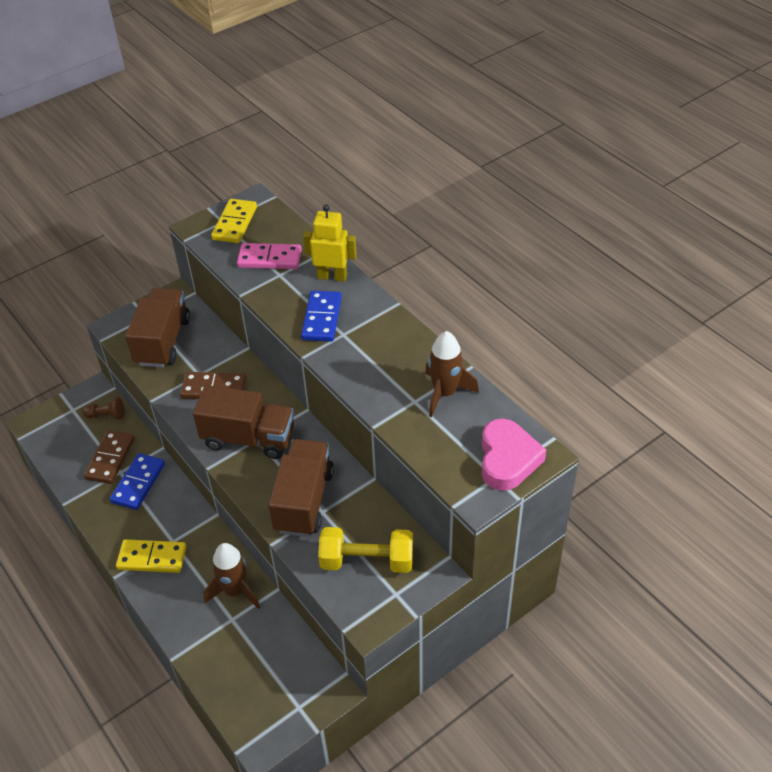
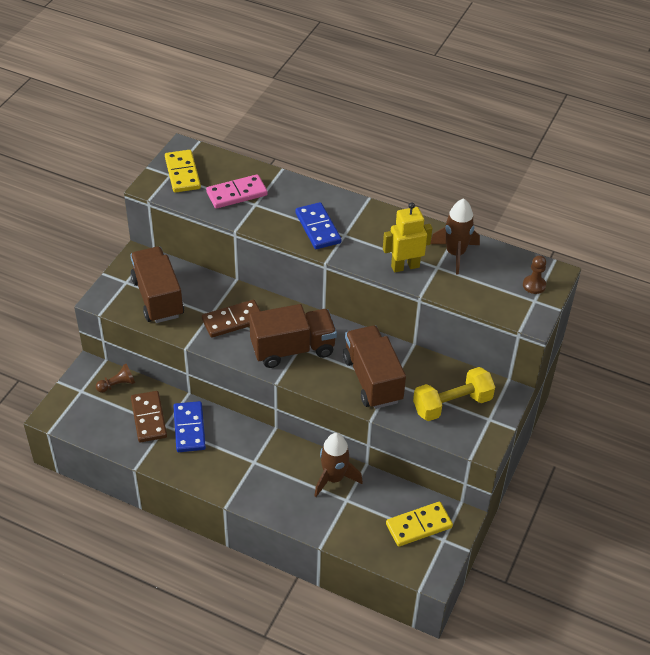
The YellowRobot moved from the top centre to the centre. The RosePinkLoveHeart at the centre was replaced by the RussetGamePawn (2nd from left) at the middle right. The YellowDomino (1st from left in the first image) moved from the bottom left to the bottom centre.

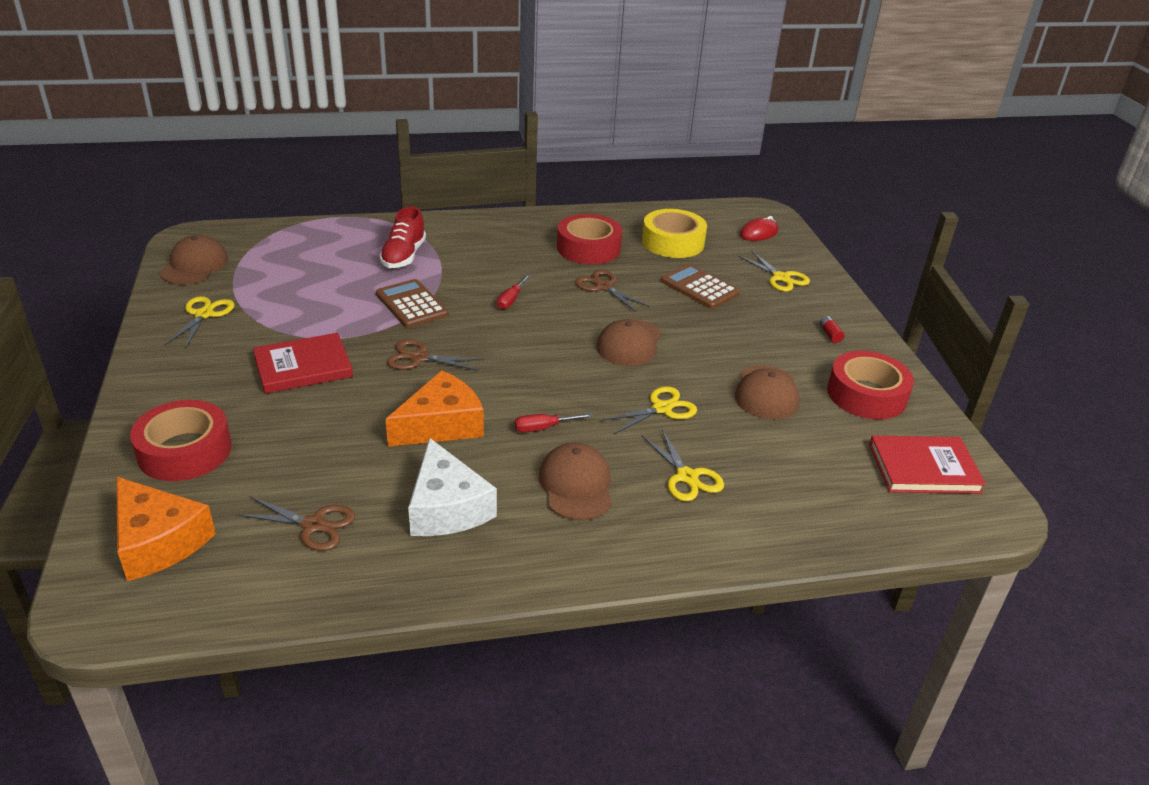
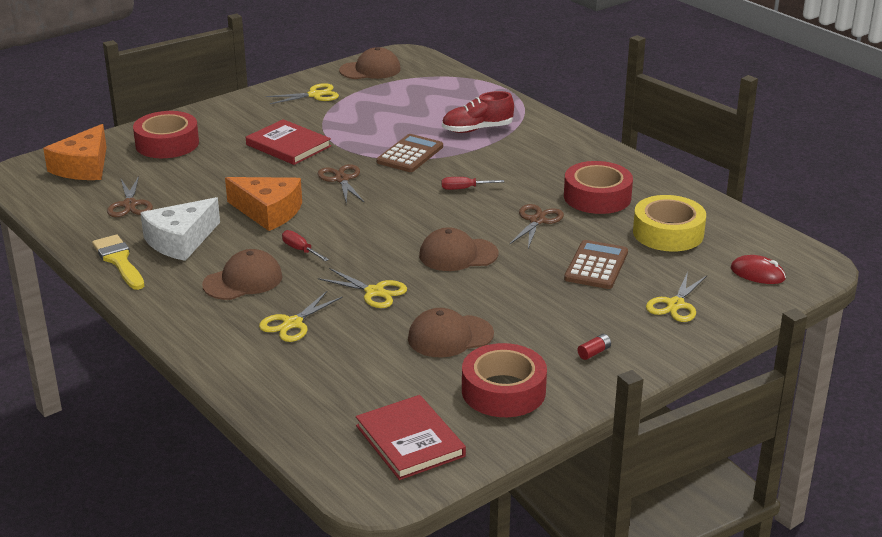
The YellowBrush at the middle left appeared.

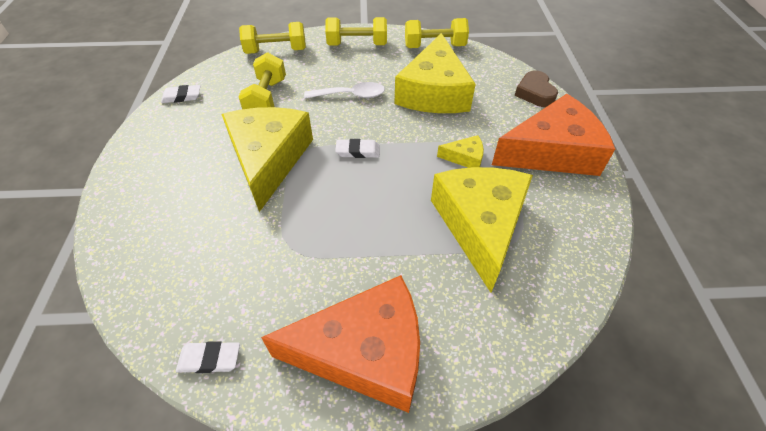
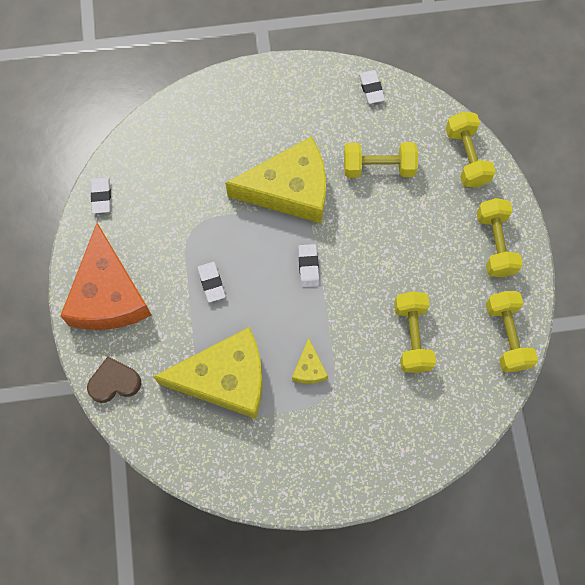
The YellowCheeseWedge (2nd from left) at the top centre was replaced by the YellowHandWeight (2nd from left) at the middle right. The RussetLoveHeart moved from the top right to the middle left. The SnowWhiteTeaspoon at the top centre disappeared. The BrightOrangeCheeseWedge (2nd from left) at the top right disappeared. The SnowWhiteEraser (2nd from left) at the centre appeared.

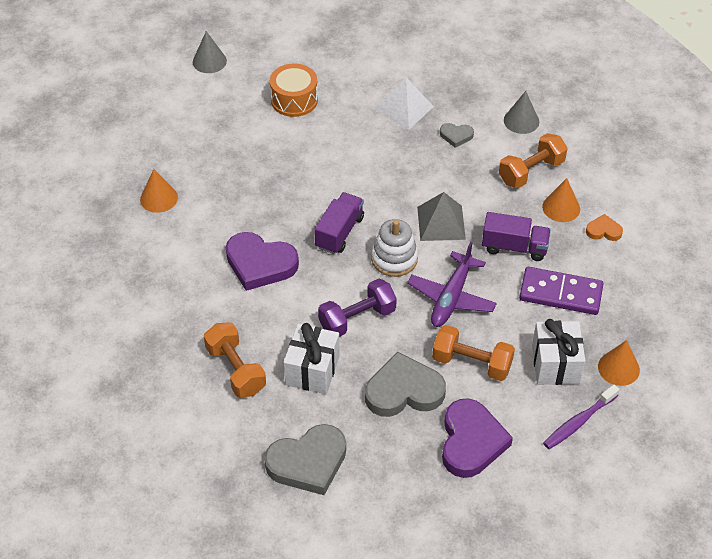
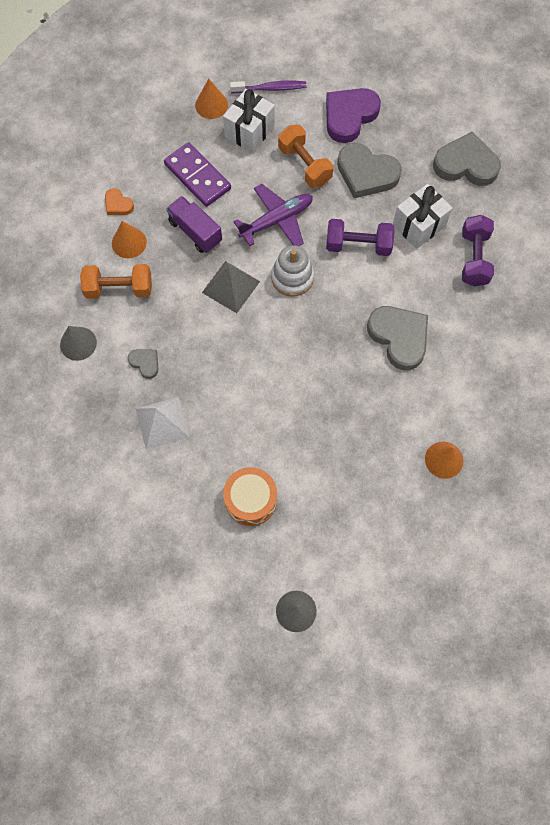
The VioletTruck (1st from left) at the centre disappeared. The VioletLoveHeart (1st from left) at the centre became the GrayLoveHeart (3rd from left) at the middle right. The BrightOrangeHandWeight (1st from left) at the middle left became the VioletHandWeight (2nd from left) at the top right.

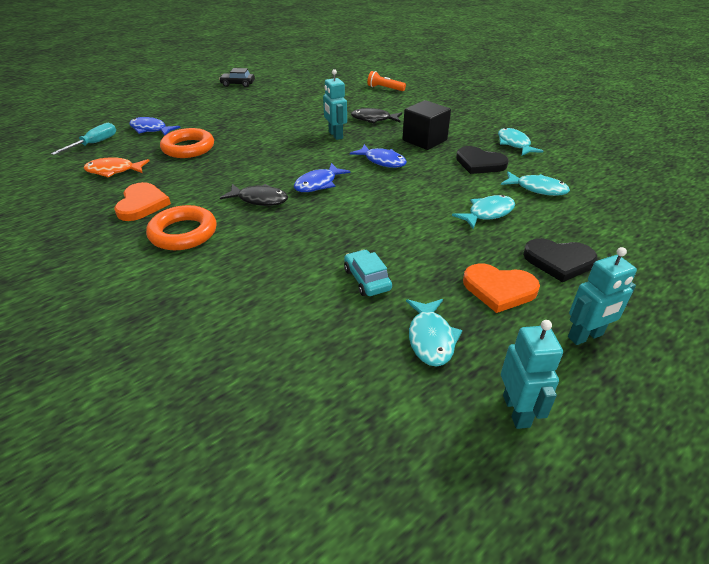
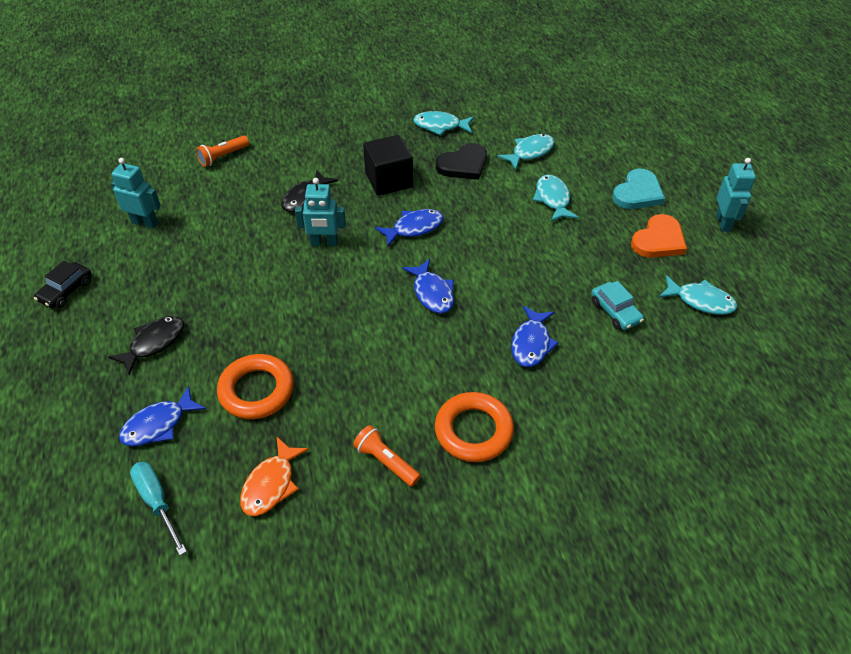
The BrightOrangeLoveHeart (1st from left) at the middle left was replaced by the BrightOrangeTorch (2nd from left) at the bottom centre. The BlackToyFish (1st from left) moved from the centre to the middle left. The BlackLoveHeart (2nd from left) at the middle right became the AquaLoveHeart at the top right. The AquaCar at the centre turned 120 degrees counterclockwise. The AquaRobot (2nd from left in the first image) moved from the middle right to the top left. The BlueToyFish (4th from left) at the centre appeared.

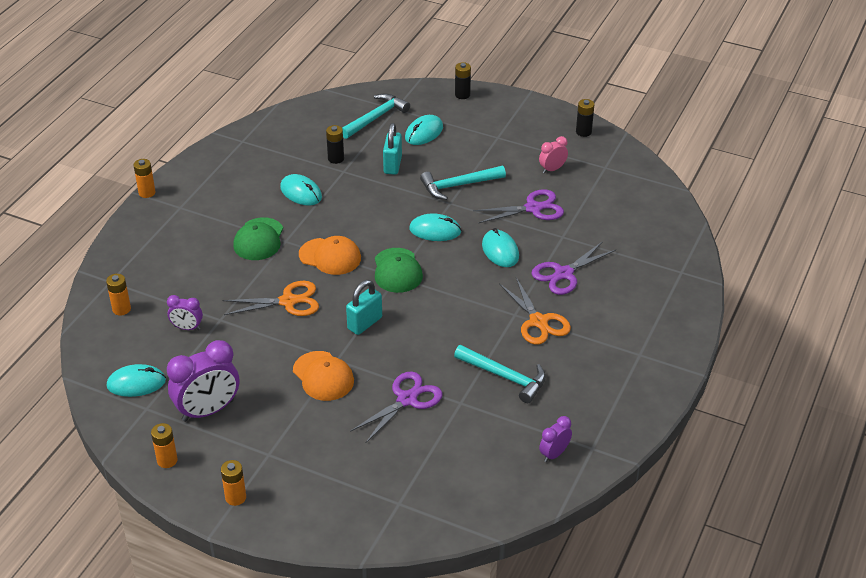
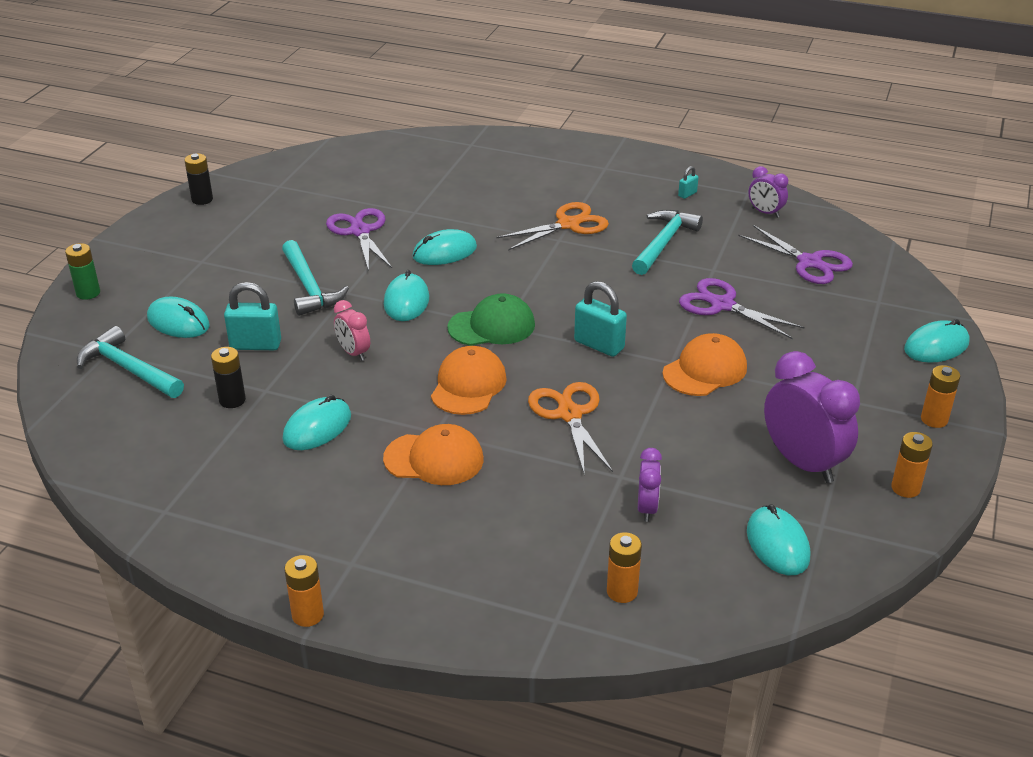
The BlackPowerCell (2nd from left) at the top centre became the GreenPowerCell at the middle left. The RosePinkBedsideClock moved from the top centre to the centre. The GreenBaseballCap (1st from left) at the middle left became the BrightOrangeBaseballCap (1st from left) at the centre. The VioletPairOfScissors (3rd from left) moved from the centre to the middle right. The AquaPadlock (3rd from left) at the top centre appeared. The AquaPcMouse (6th from left) at the middle right appeared.

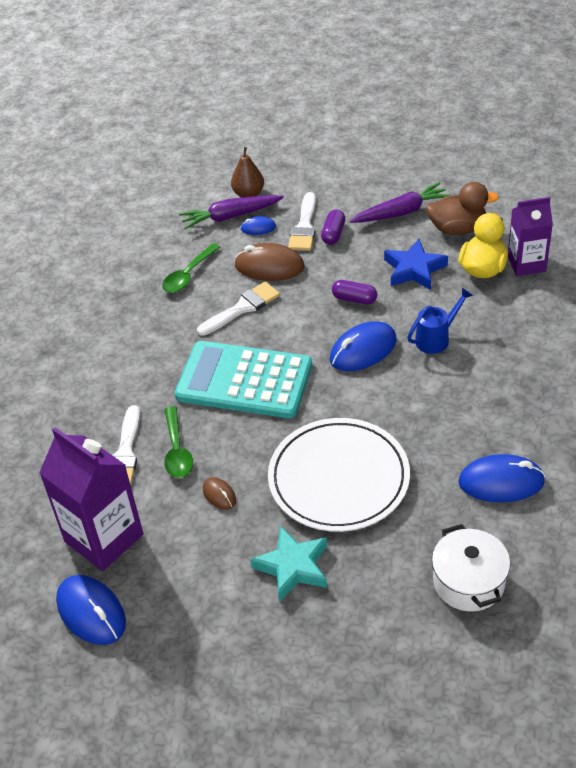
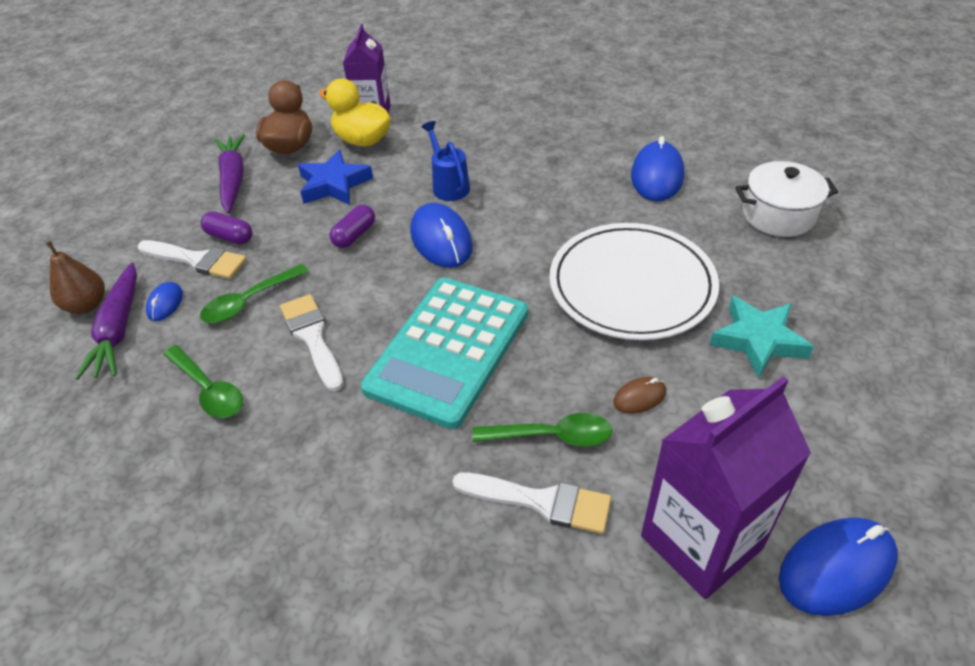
The RussetPcMouse (2nd from left) at the centre was replaced by the GreenTeaspoon (2nd from left) at the middle left.

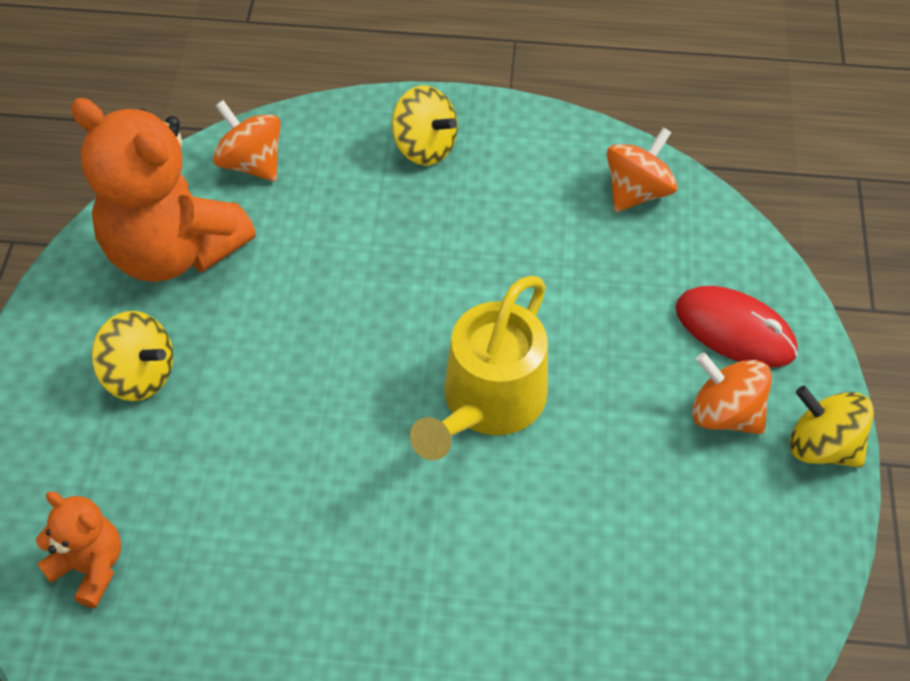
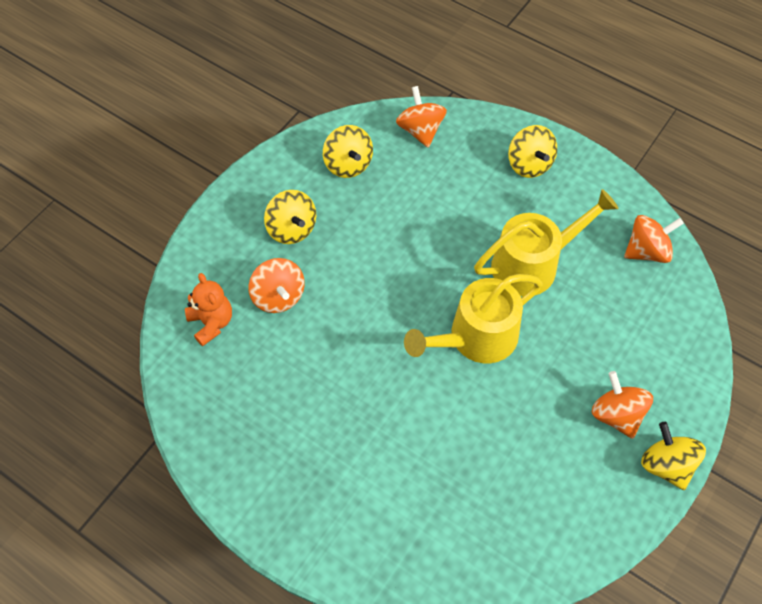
The BrightOrangeTeddy (2nd from left) at the top left was replaced by the YellowWhirligig (2nd from left) at the top centre. The CrimsonPcMouse at the middle right disappeared. The YellowSprinklingCan (2nd from left) at the middle right appeared. The BrightOrangeWhirligig (1st from left) at the centre appeared.

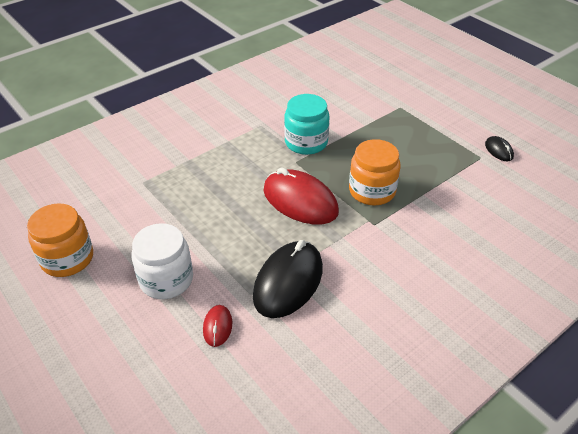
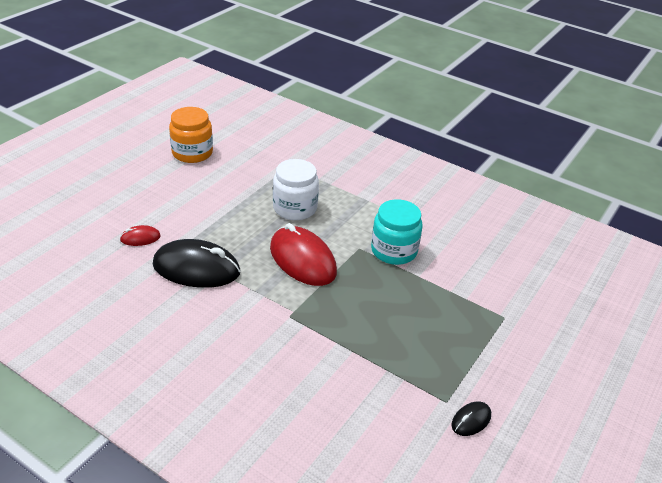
The BrightOrangeJar (2nd from left) at the centre disappeared. The CrimsonPcMouse (2nd from left) at the centre turned 60 degrees counterclockwise. The SnowWhiteJar moved from the middle left to the centre.

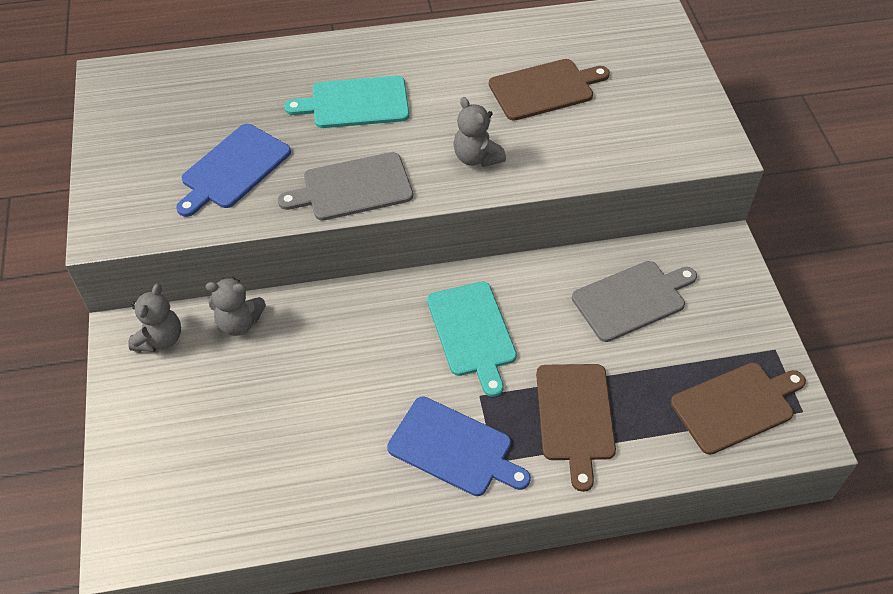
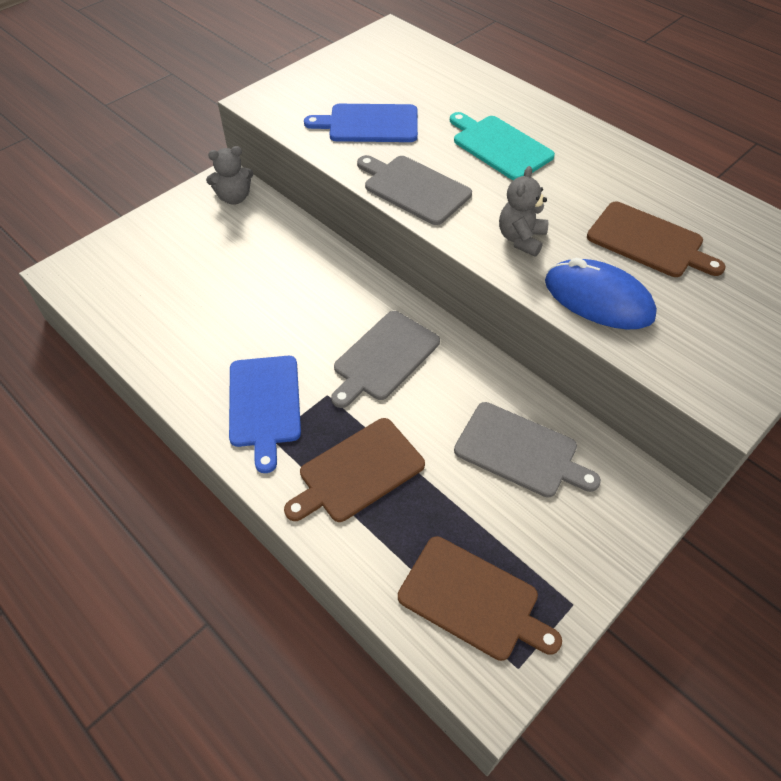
The GrayTeddy (2nd from left) at the middle left disappeared. The AquaBreadBoard (2nd from left) at the centre became the GrayBreadBoard (1st from left) at the centre. The BluePcMouse at the middle right appeared.

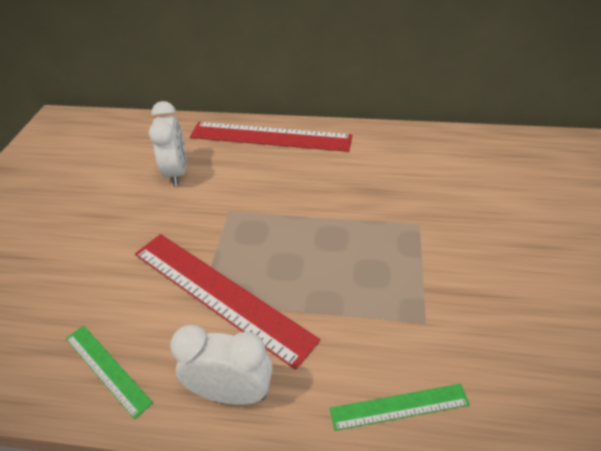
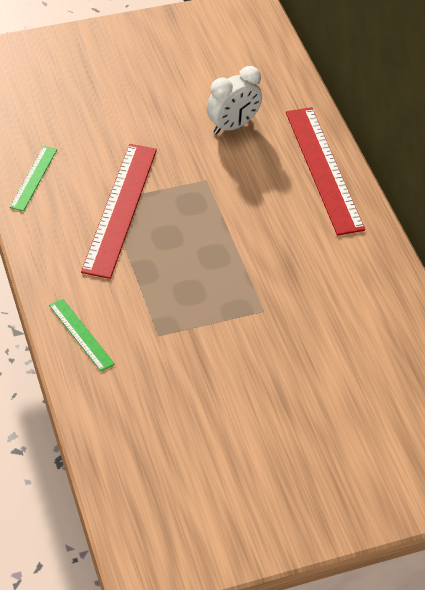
The SnowWhiteBedsideClock (2nd from left) at the bottom centre disappeared.

